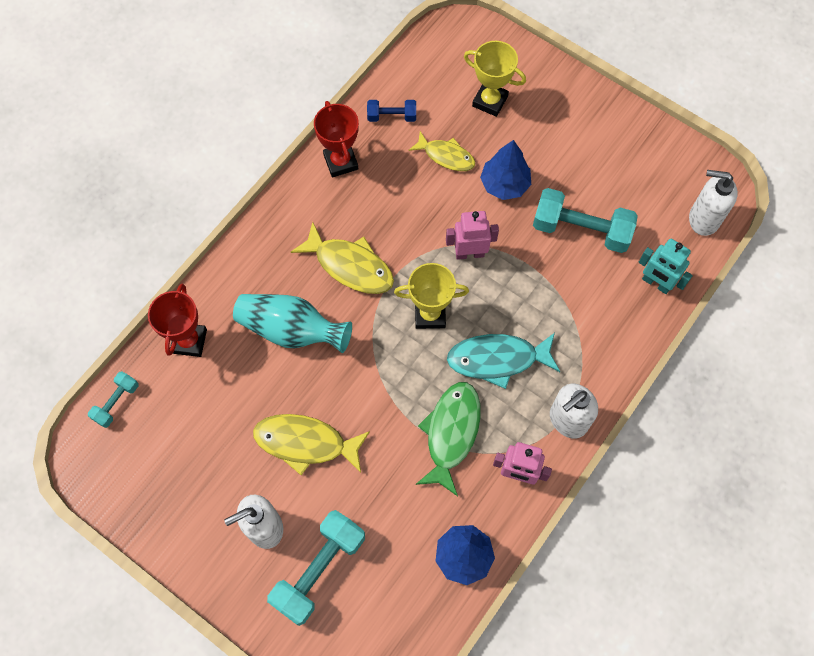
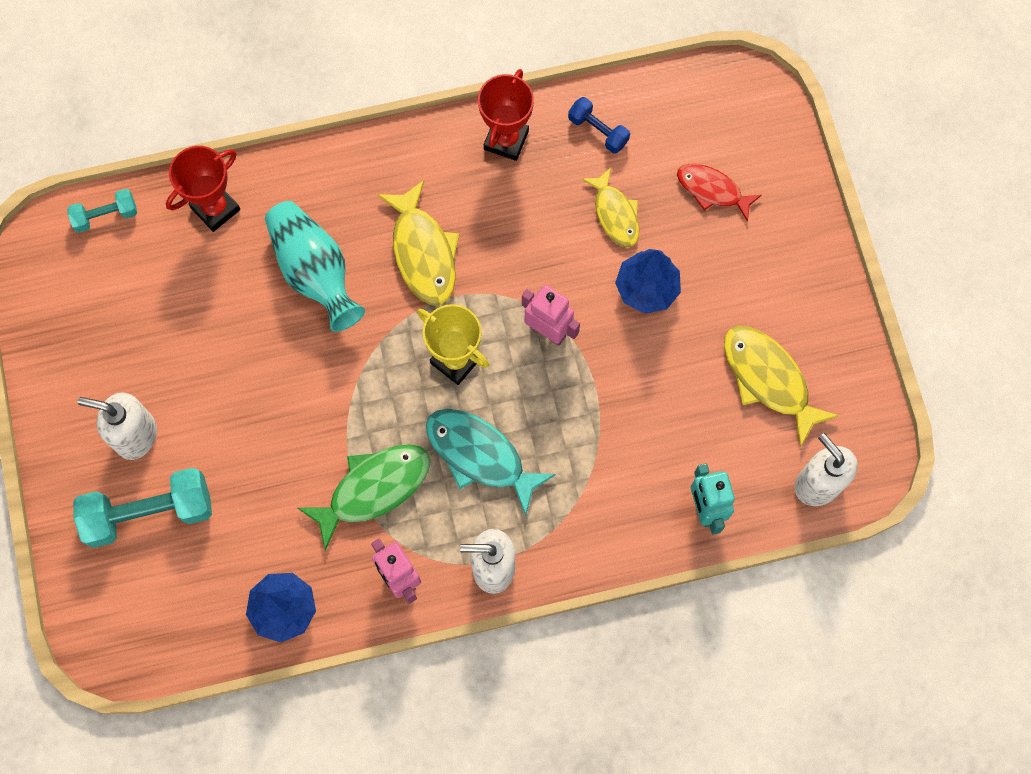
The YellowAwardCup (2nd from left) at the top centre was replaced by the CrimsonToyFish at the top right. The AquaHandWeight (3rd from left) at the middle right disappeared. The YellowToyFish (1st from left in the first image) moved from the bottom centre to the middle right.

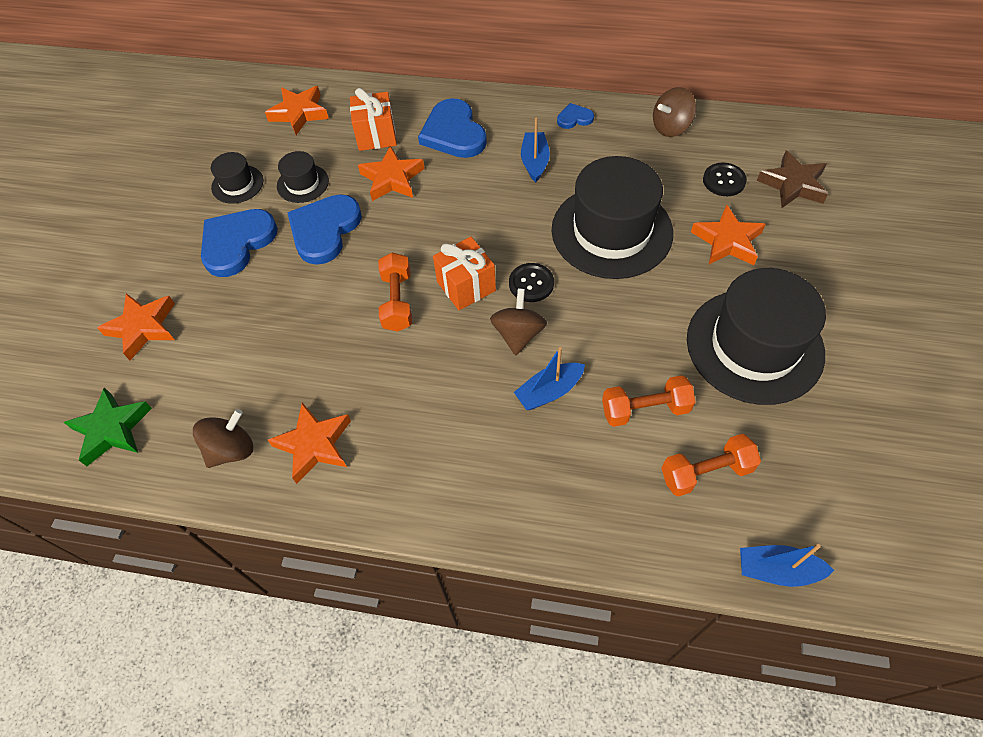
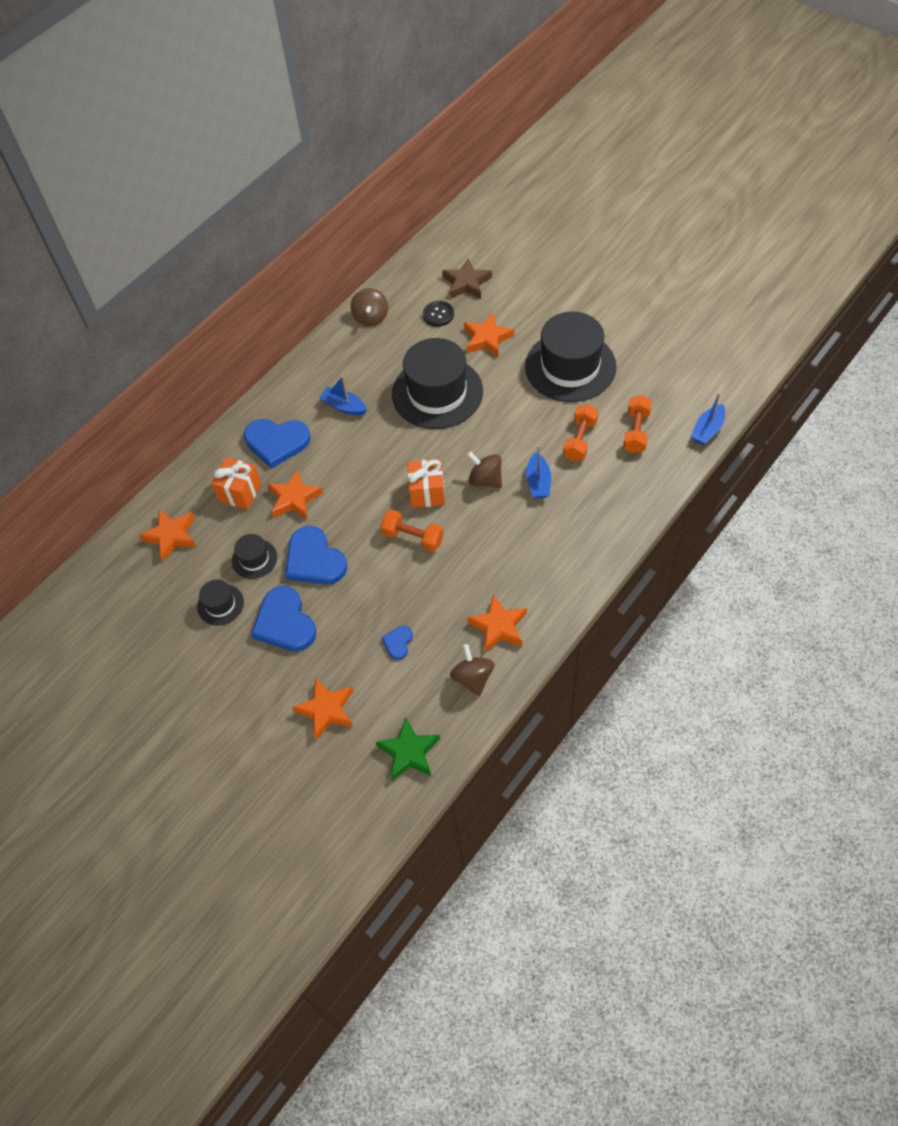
The BlueLoveHeart (4th from left) moved from the top centre to the centre. The BlackShirtButton (1st from left) at the centre disappeared.

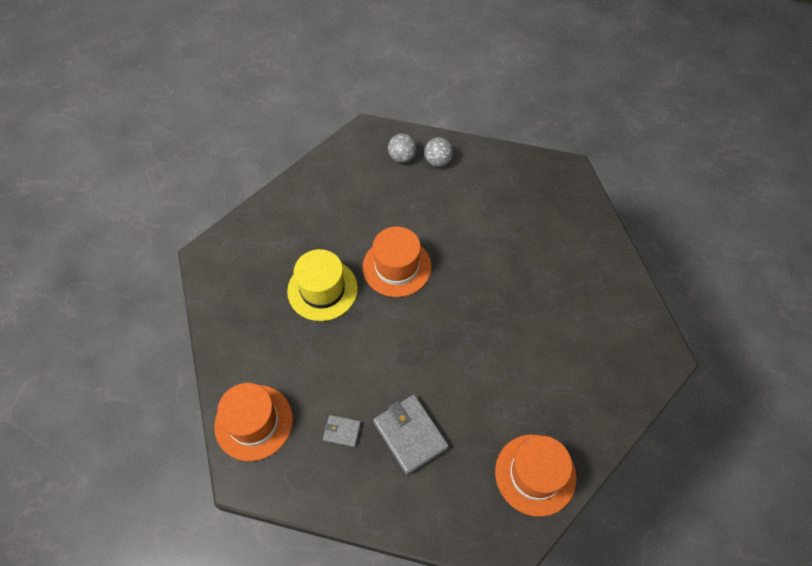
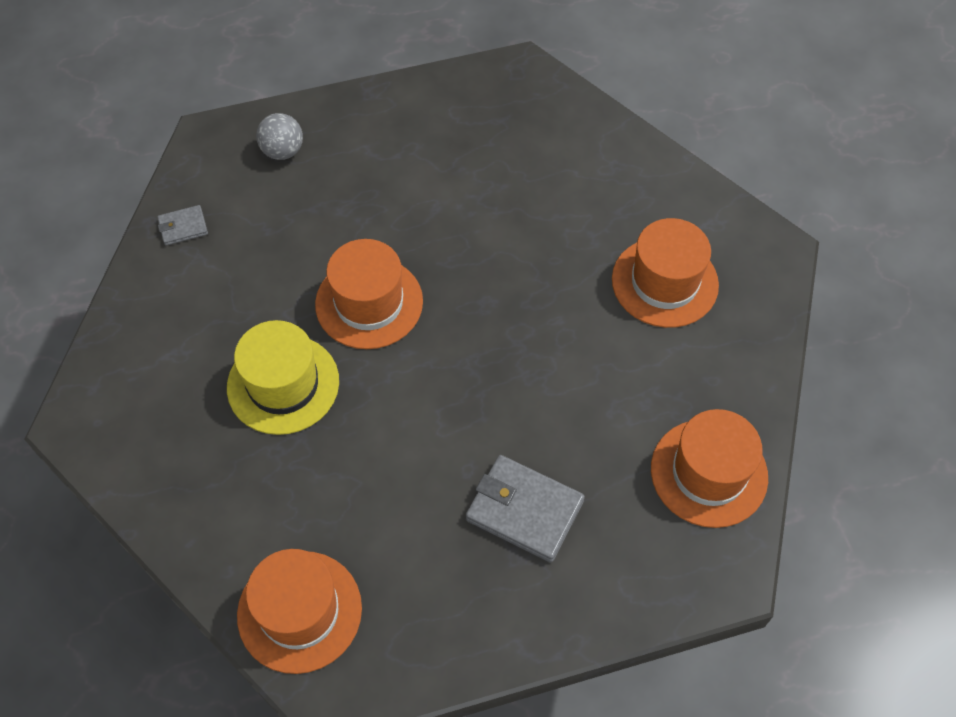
The GraySphere (2nd from left) at the top centre disappeared. The GrayBillfold (1st from left) moved from the bottom centre to the top left. The BrightOrangeTopHat (3rd from left) at the middle right appeared.

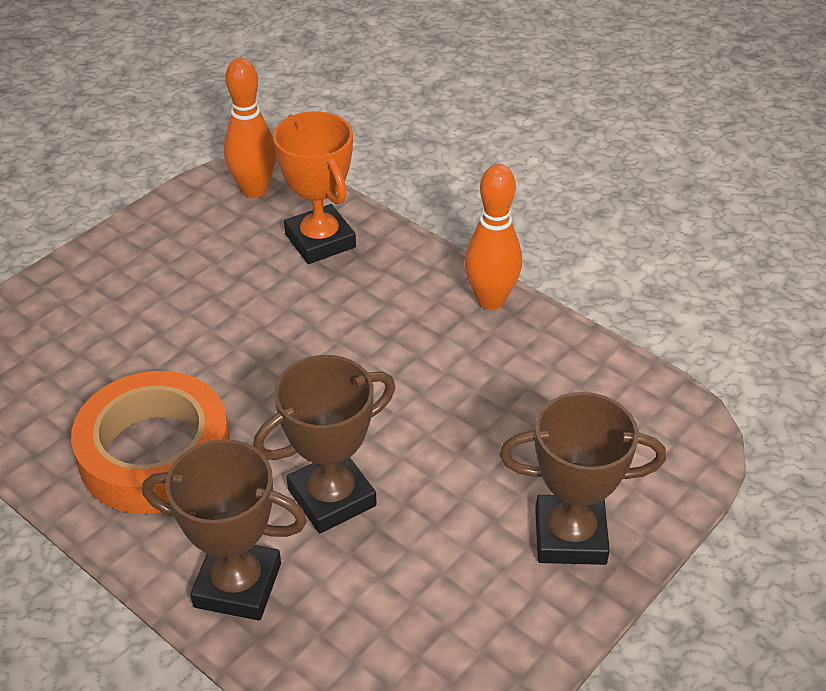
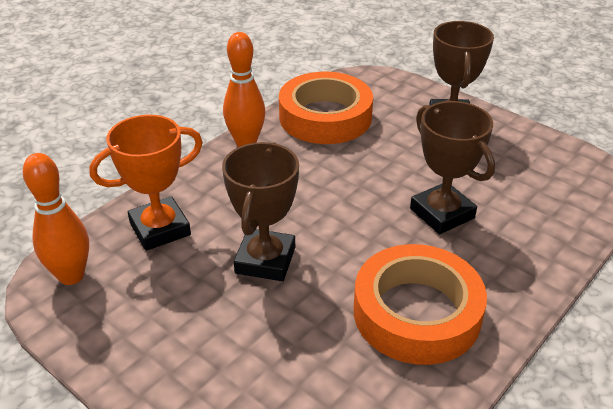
The RussetAwardCup (1st from left) moved from the bottom left to the centre. The BrightOrangeStickyTape (1st from left) at the top centre appeared.

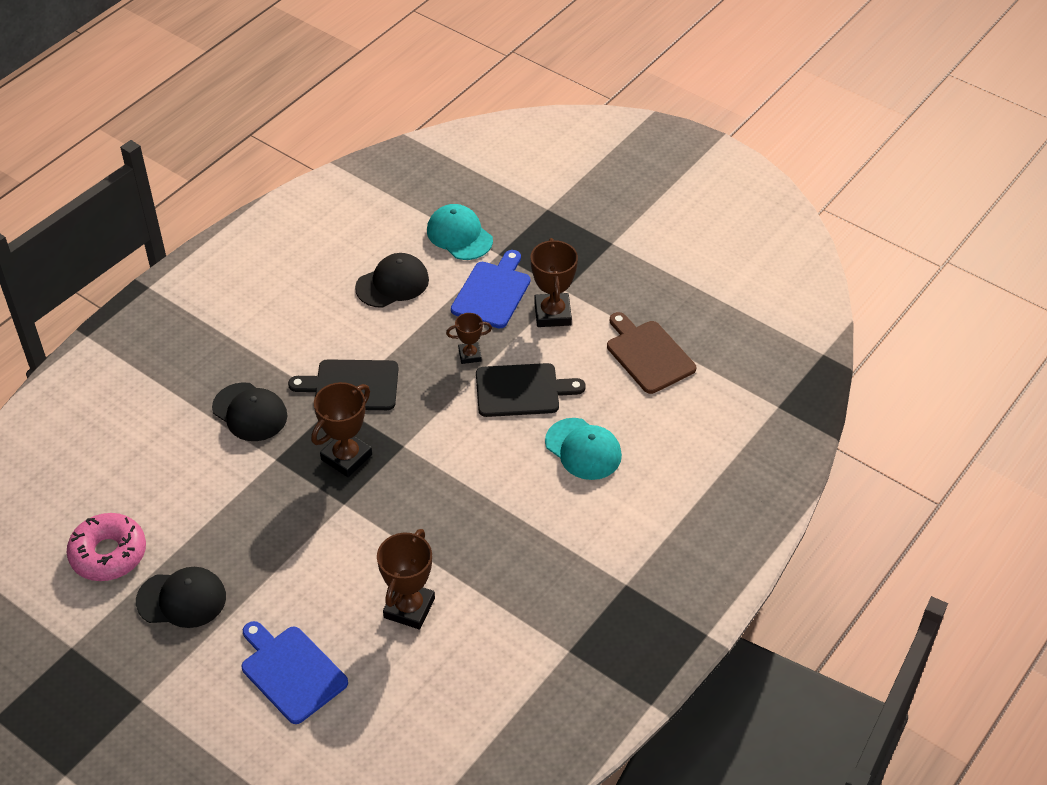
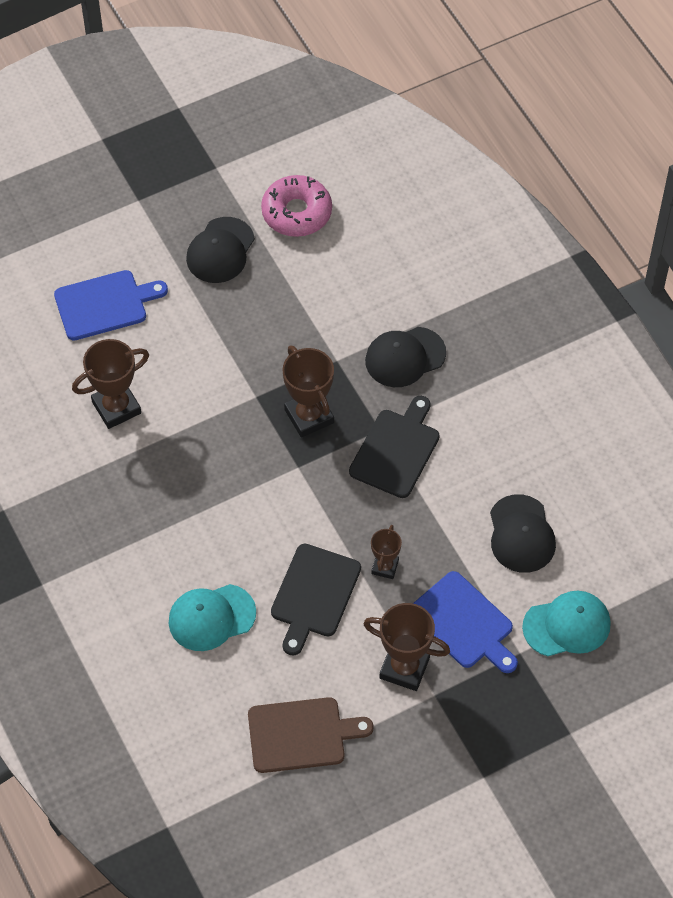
The RussetAwardCup (2nd from left in the first image) at the bottom centre turned 75 degrees counterclockwise.

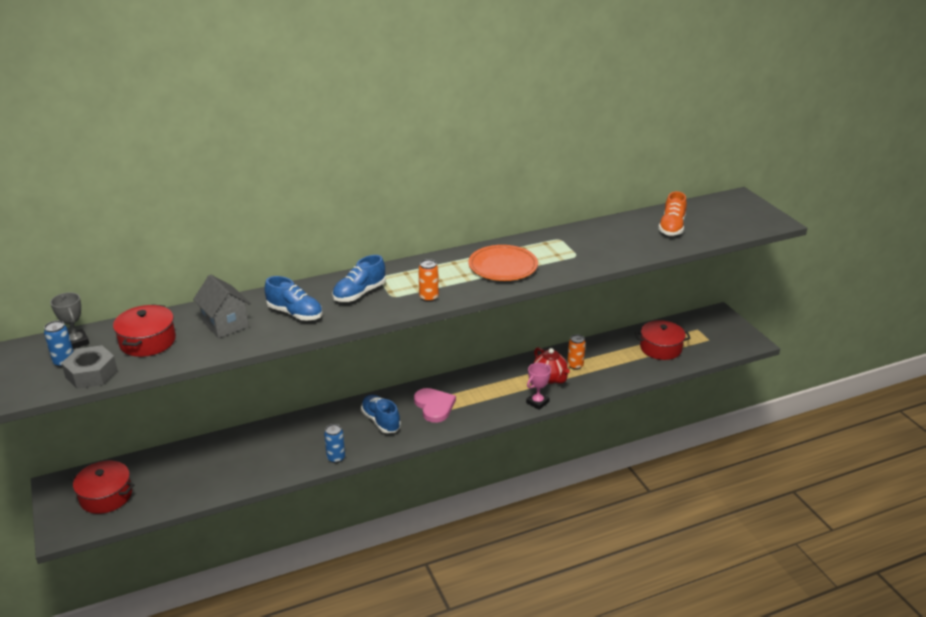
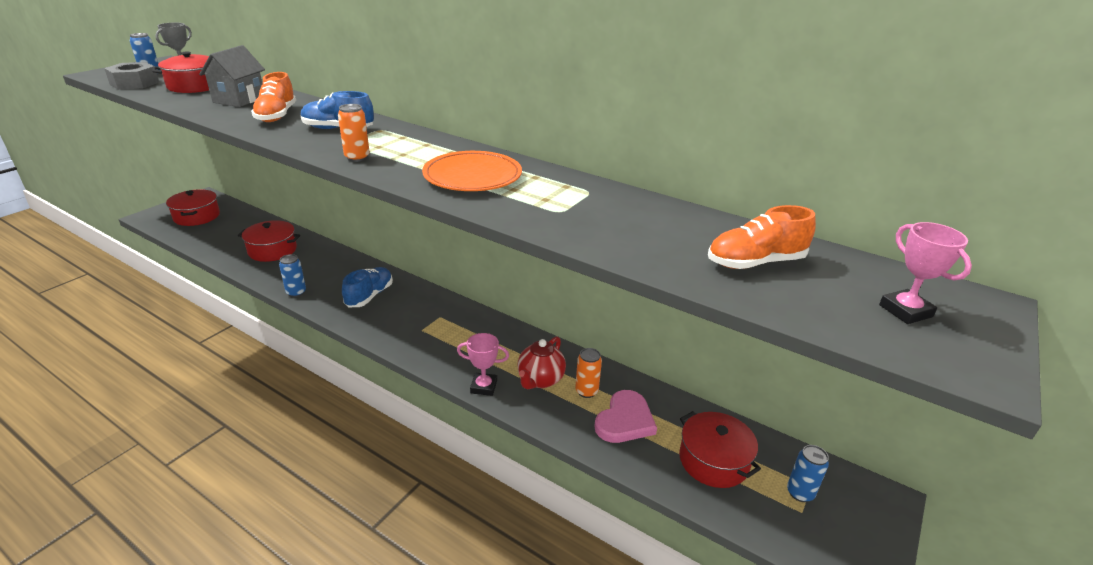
The BlueSneaker (1st from left) at the middle left became the BrightOrangeSneaker (1st from left) at the top left. The RosePinkLoveHeart moved from the centre to the bottom centre. The CrimsonStockpot (3rd from left) at the middle left appeared. The RosePinkAwardCup (2nd from left) at the middle right appeared. The BlueSodaCan (3rd from left) at the bottom right appeared.

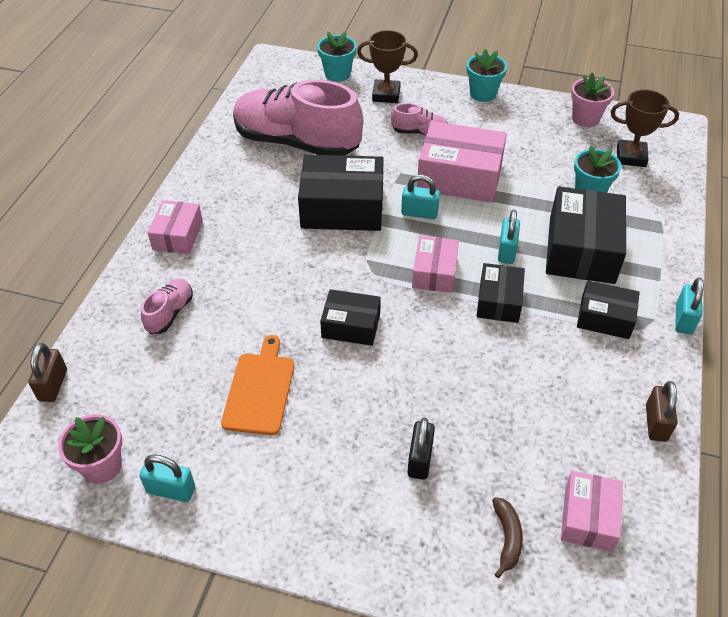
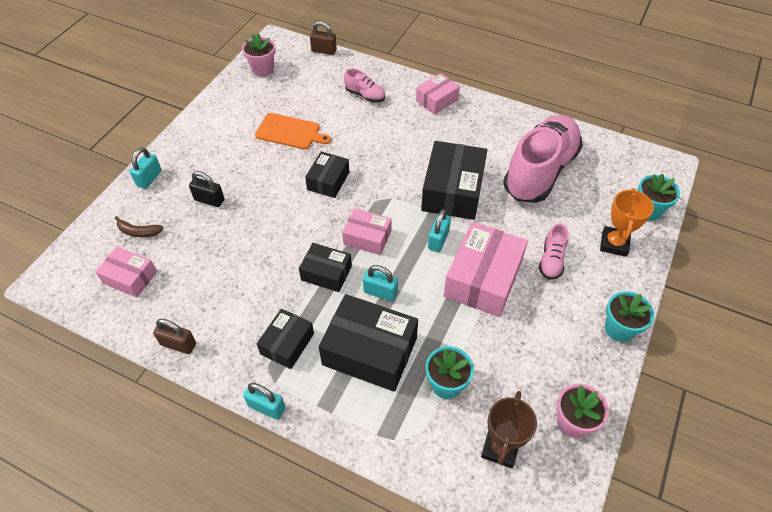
The RussetAwardCup (1st from left) at the top centre became the BrightOrangeAwardCup at the middle right. The RosePinkBox (1st from left in the first image) at the middle left turned 60 degrees counterclockwise. The AquaPadlock (1st from left) moved from the bottom left to the top left.

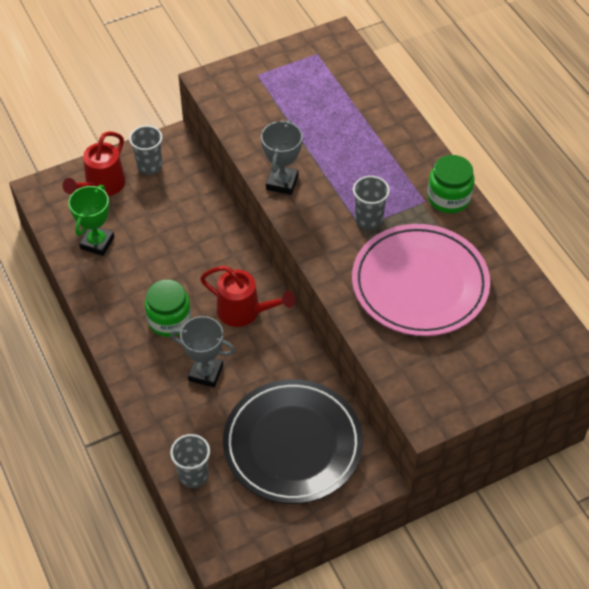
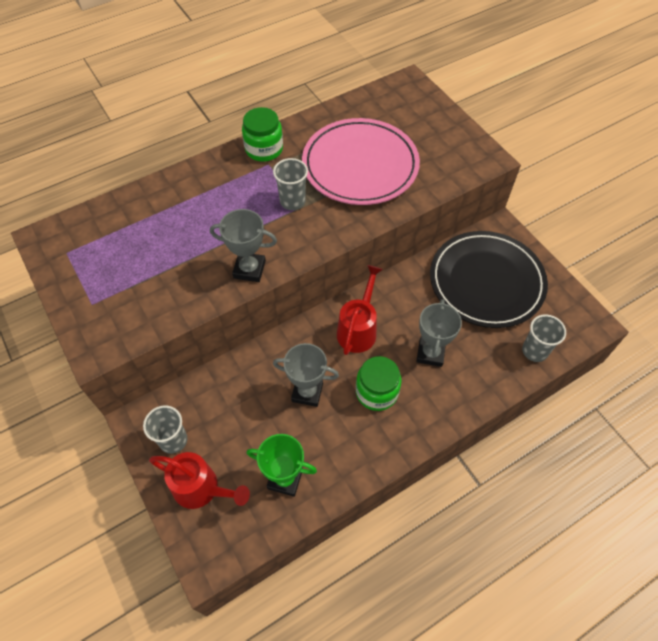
The GrayAwardCup (2nd from left) at the centre appeared.

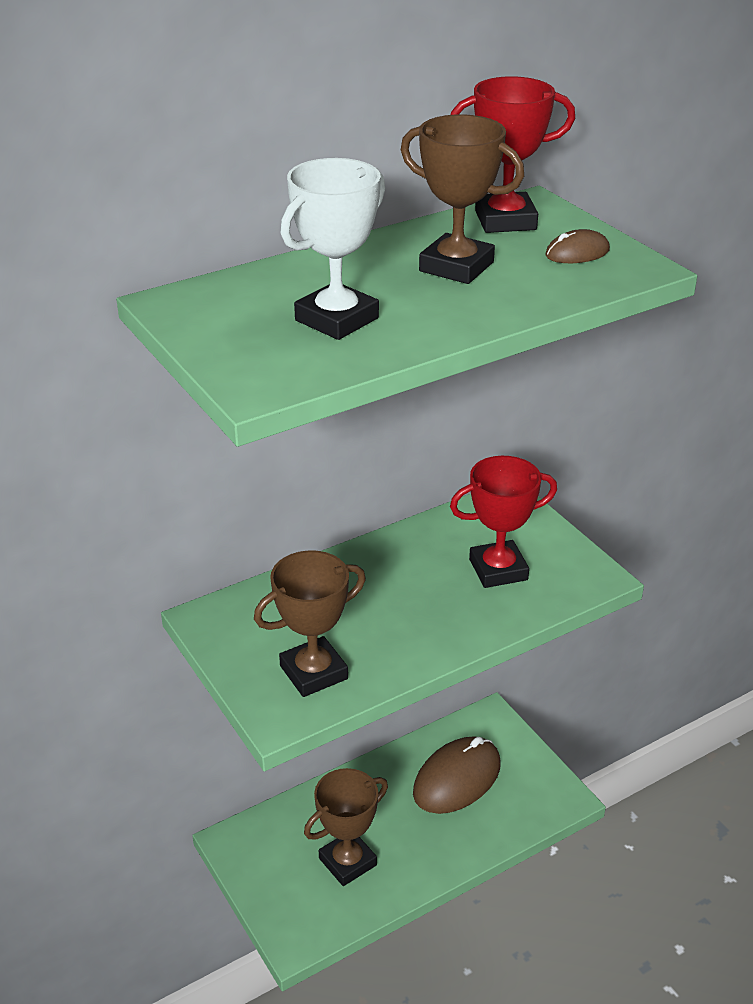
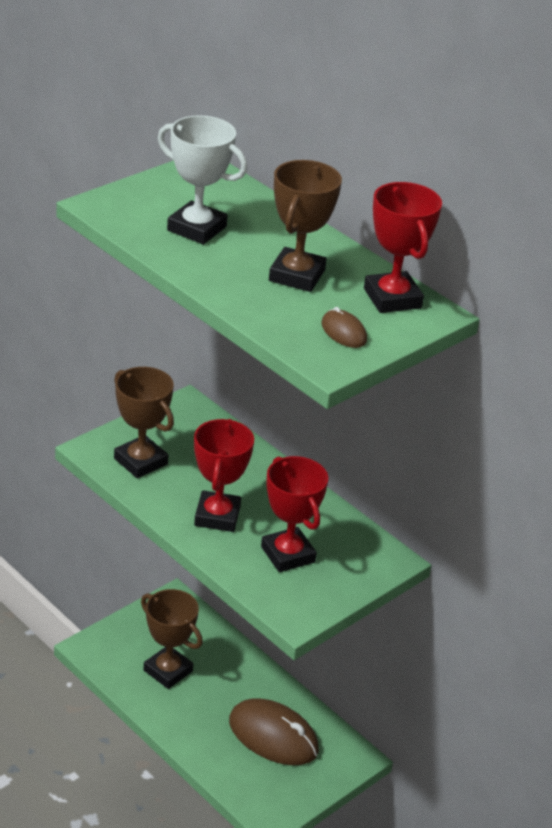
The CrimsonAwardCup (1st from left) at the centre appeared.

